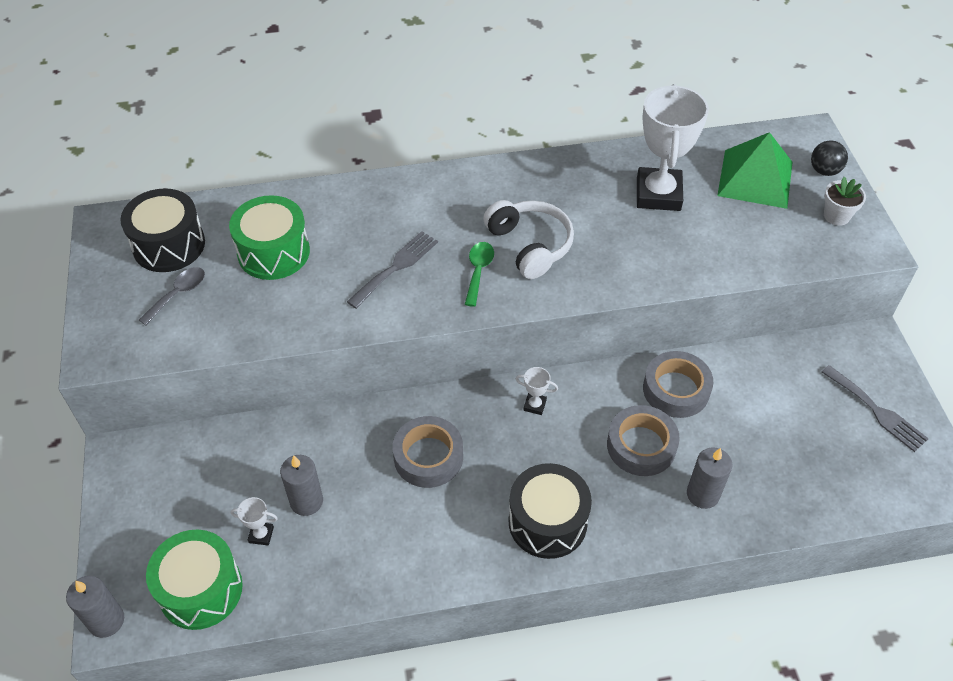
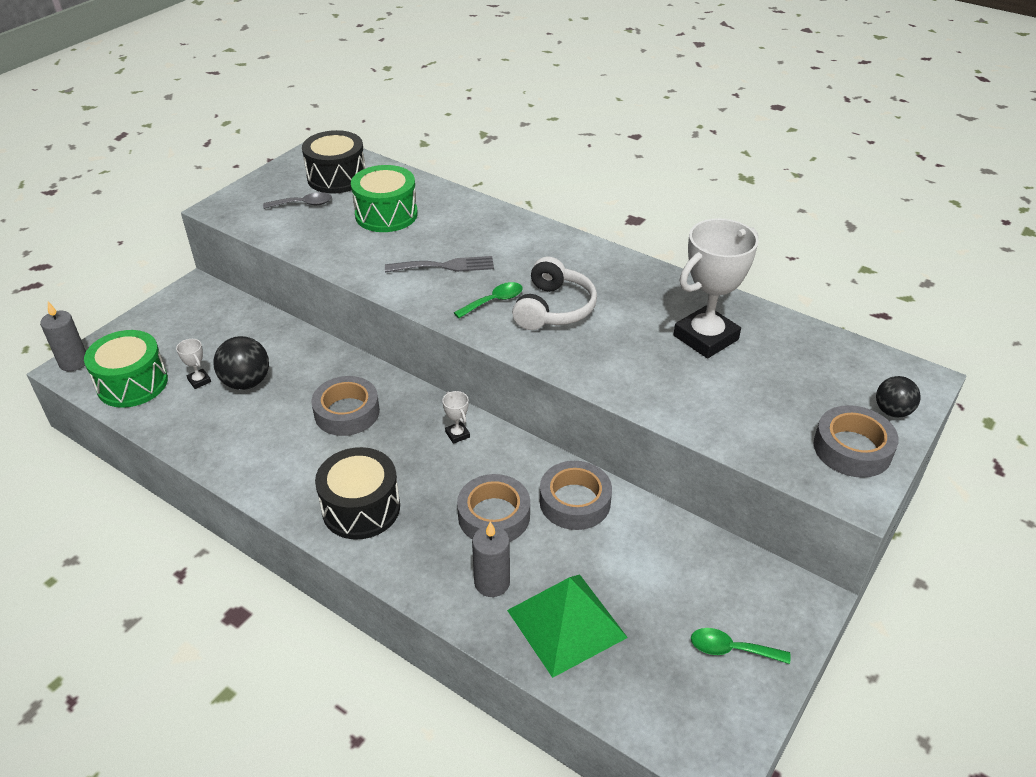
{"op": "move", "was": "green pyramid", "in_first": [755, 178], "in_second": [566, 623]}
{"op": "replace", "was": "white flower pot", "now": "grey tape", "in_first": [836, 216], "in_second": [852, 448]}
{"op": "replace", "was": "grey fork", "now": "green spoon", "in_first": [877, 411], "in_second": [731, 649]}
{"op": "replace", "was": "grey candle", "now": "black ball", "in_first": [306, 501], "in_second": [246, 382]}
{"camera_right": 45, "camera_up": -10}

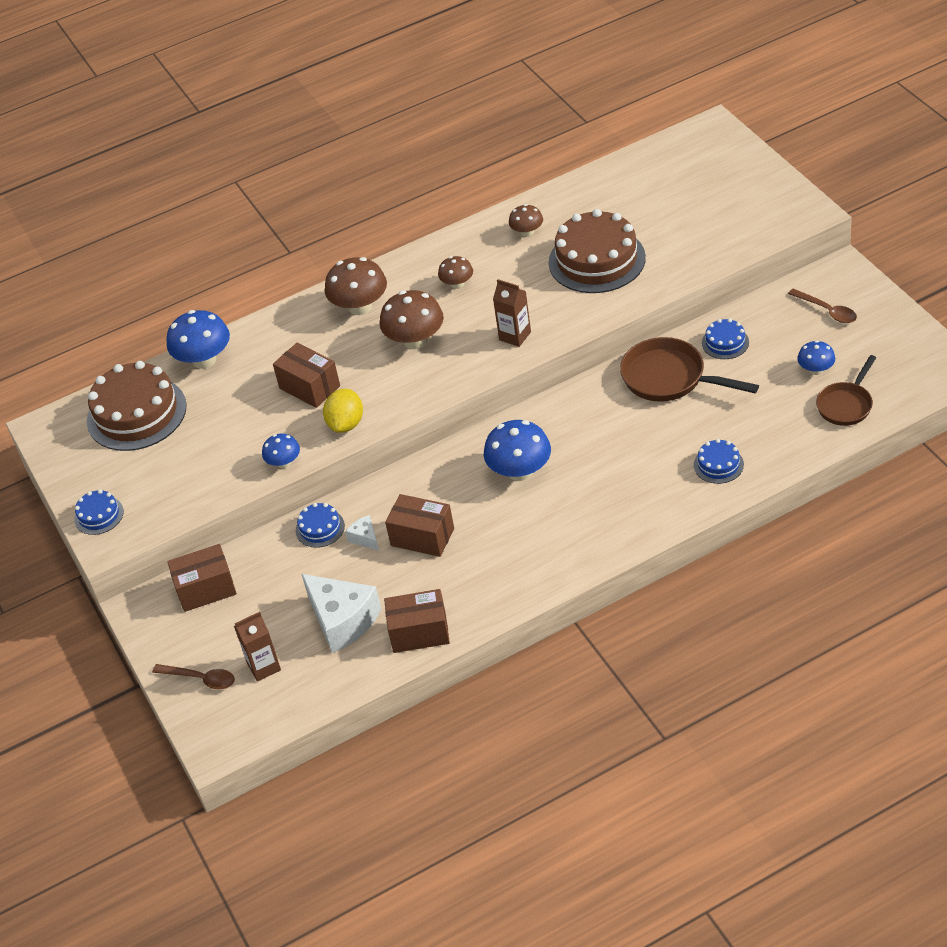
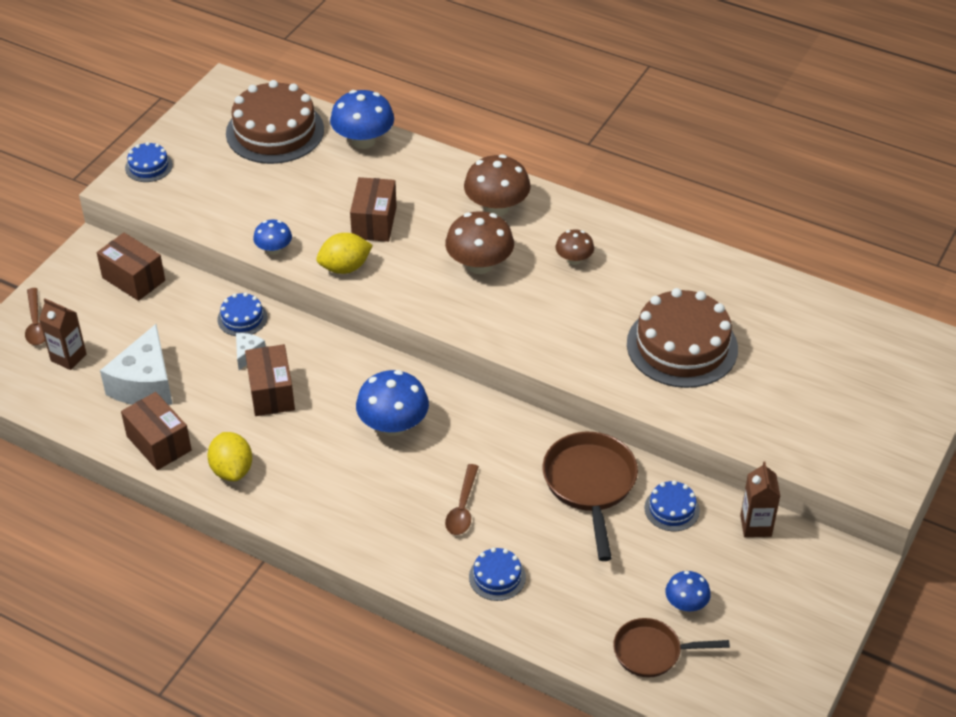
{"op": "delete", "was": "brown mushroom", "in_first": [527, 232]}
{"op": "move", "was": "brown carton", "in_first": [515, 336], "in_second": [755, 526]}
{"op": "move", "was": "brown spoon", "in_first": [827, 311], "in_second": [462, 508]}
{"op": "insert", "now": "yellow lemon", "in_second": [232, 470]}
{"camera_right": 50, "camera_up": 0}

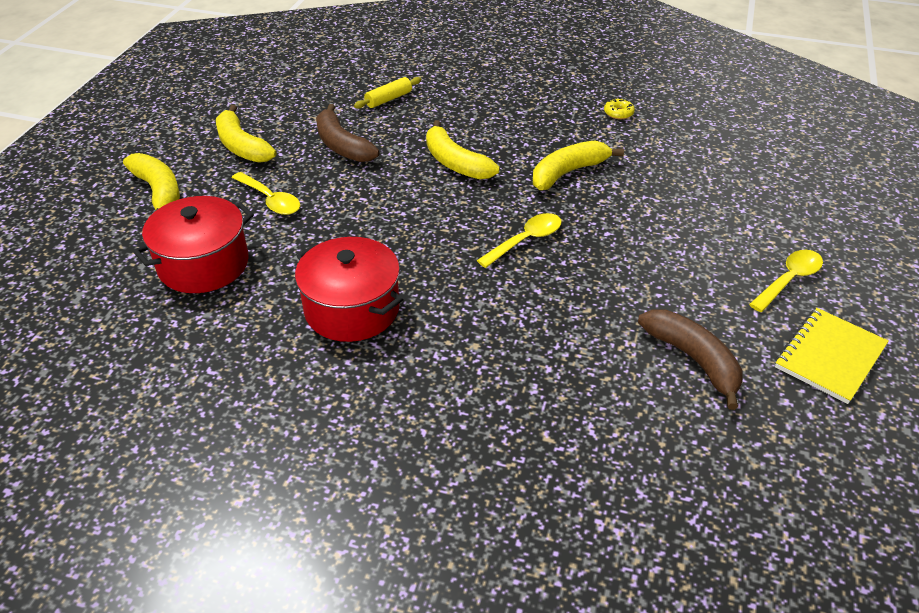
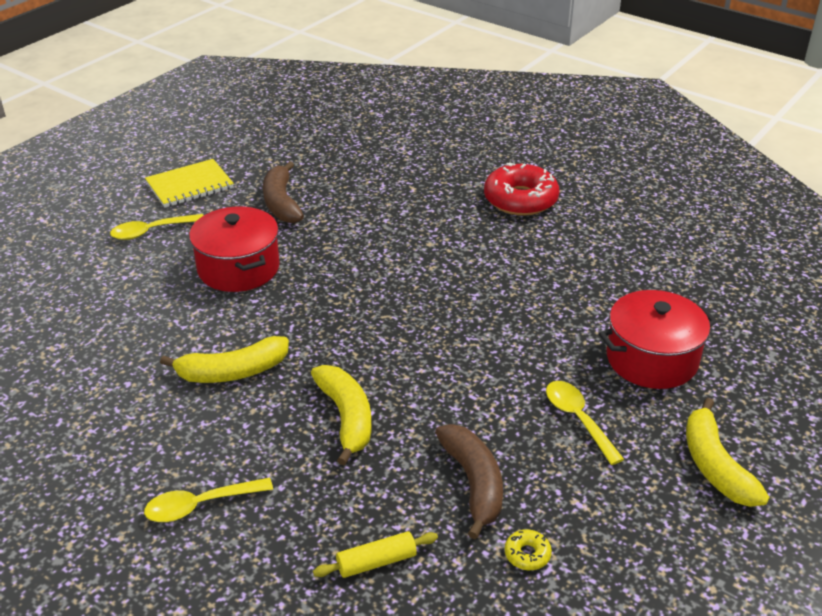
{"op": "move", "was": "yellow donut", "in_first": [618, 113], "in_second": [527, 554]}
{"op": "delete", "was": "yellow banana", "in_first": [241, 146]}
{"op": "move", "was": "yellow spoon", "in_first": [525, 241], "in_second": [200, 505]}
{"op": "move", "was": "red pot", "in_first": [352, 309], "in_second": [238, 268]}
{"op": "insert", "now": "red donut", "in_second": [520, 199]}
{"camera_right": -160, "camera_up": -5}

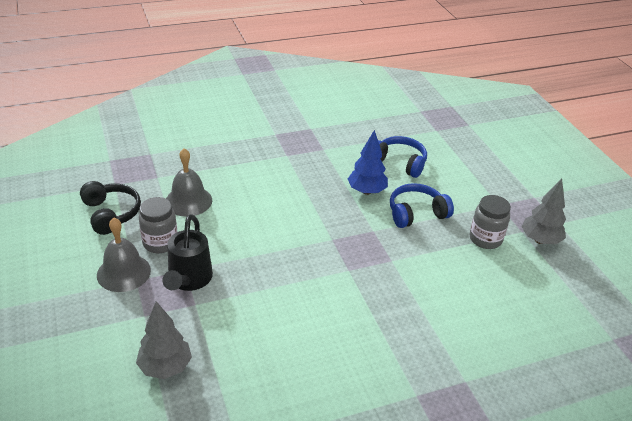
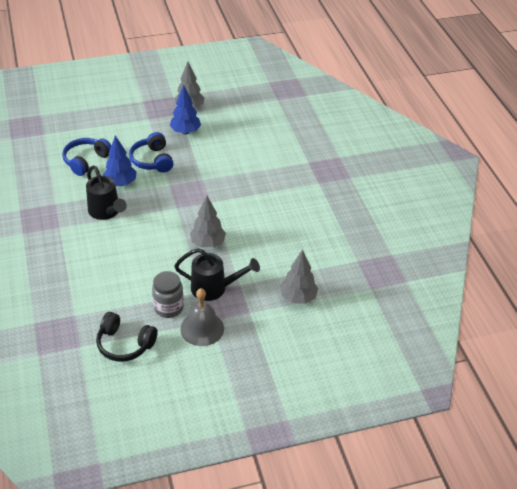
{"op": "delete", "was": "grey bell", "in_first": [188, 201]}
{"op": "rotate", "was": "black headphones", "in_first": [111, 214], "in_second": [124, 344], "clockwise": -135}
{"op": "replace", "was": "grey jar", "now": "blue tree", "in_first": [485, 239], "in_second": [185, 132]}
{"op": "insert", "now": "black watering can", "in_second": [106, 212]}
{"op": "insert", "now": "grey tree", "in_second": [208, 243]}
{"camera_right": -85, "camera_up": 5}

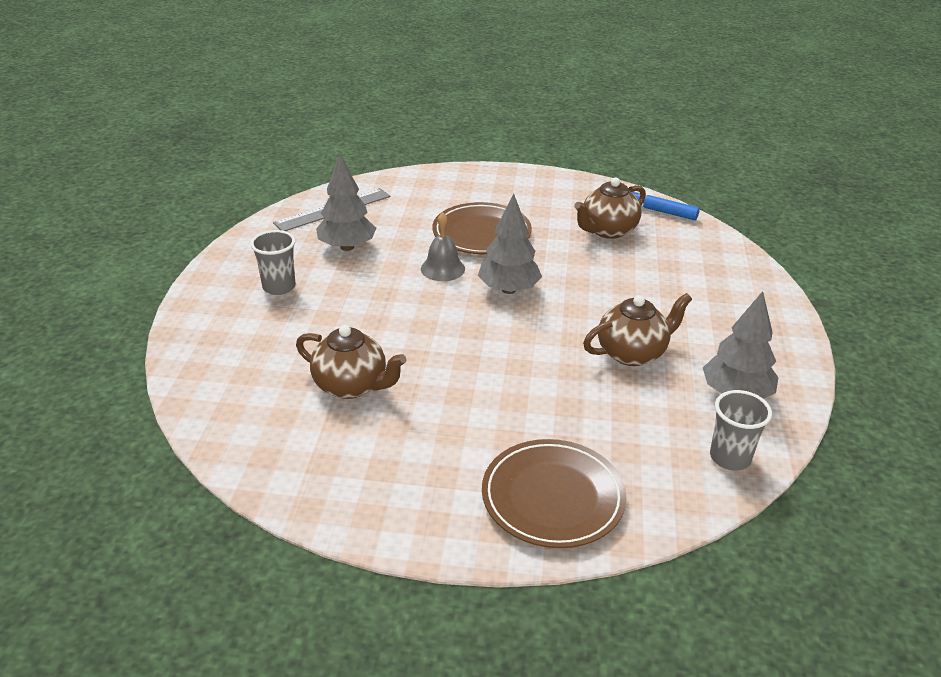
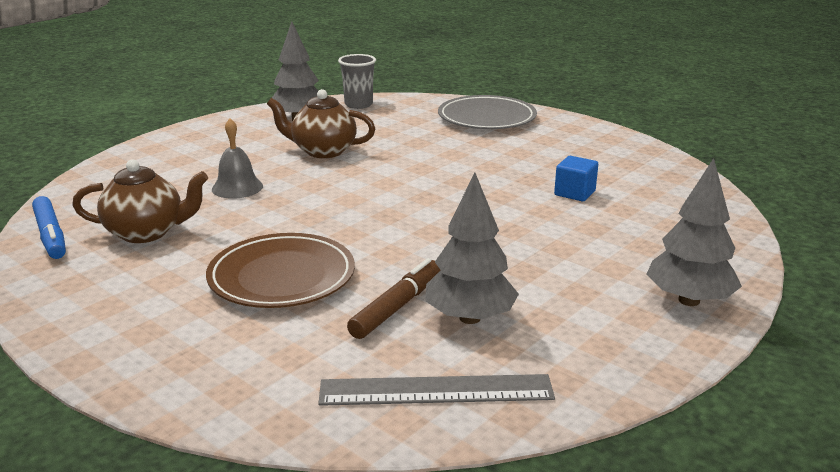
{"op": "move", "was": "grey tree", "in_first": [508, 289], "in_second": [689, 300]}
{"op": "move", "was": "grey bell", "in_first": [442, 268], "in_second": [237, 187]}
{"op": "delete", "was": "grey cup", "in_first": [279, 287]}
{"op": "replace", "was": "brown teapot", "now": "blue cube", "in_first": [351, 386], "in_second": [574, 193]}
{"op": "recolor", "was": "brown plate", "now": "grey plate", "in_first": [553, 497], "in_second": [486, 118]}
{"op": "insert", "now": "brown marker", "in_second": [397, 307]}
{"camera_right": -145, "camera_up": -10}

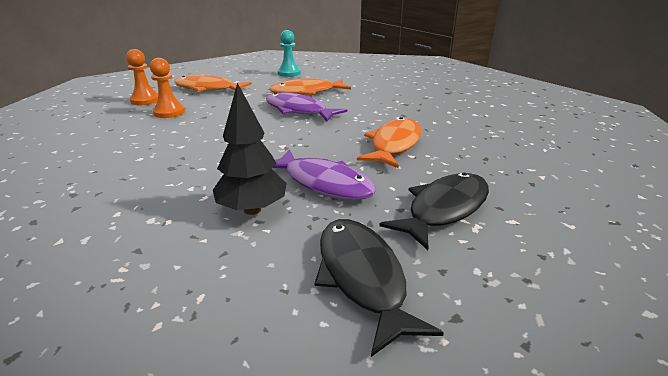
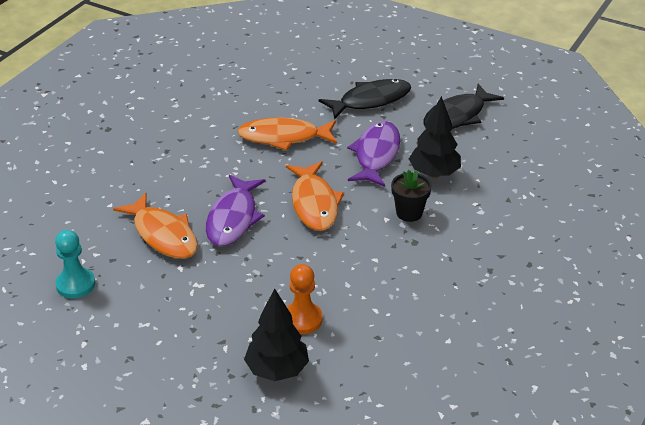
{"op": "replace", "was": "orange pawn", "now": "black tree", "in_first": [145, 100], "in_second": [277, 370]}
{"op": "move", "was": "orange fish", "in_first": [208, 89], "in_second": [314, 203]}
{"op": "rotate", "was": "black fish", "in_first": [444, 209], "in_second": [370, 100], "clockwise": 135}
{"op": "insert", "now": "black flower pot", "in_second": [409, 213]}
{"camera_right": -115, "camera_up": 10}

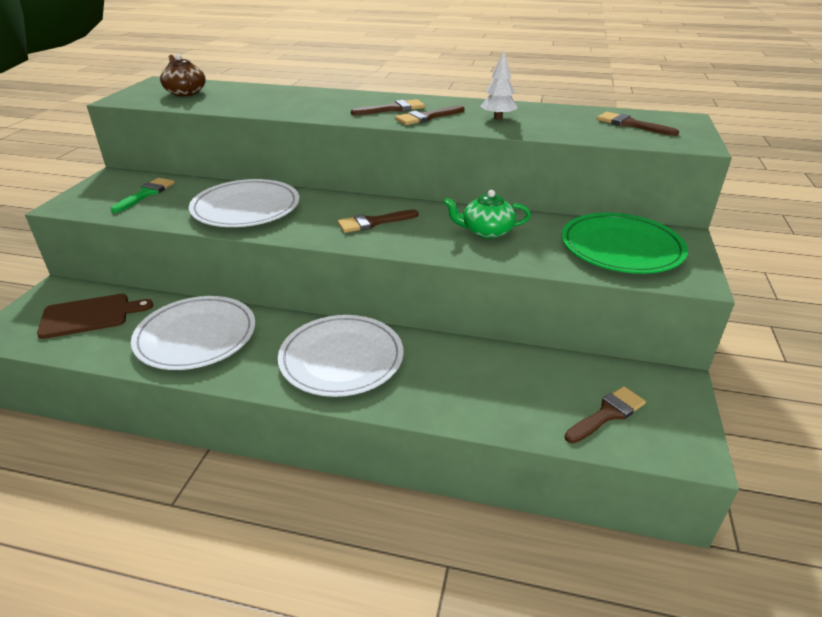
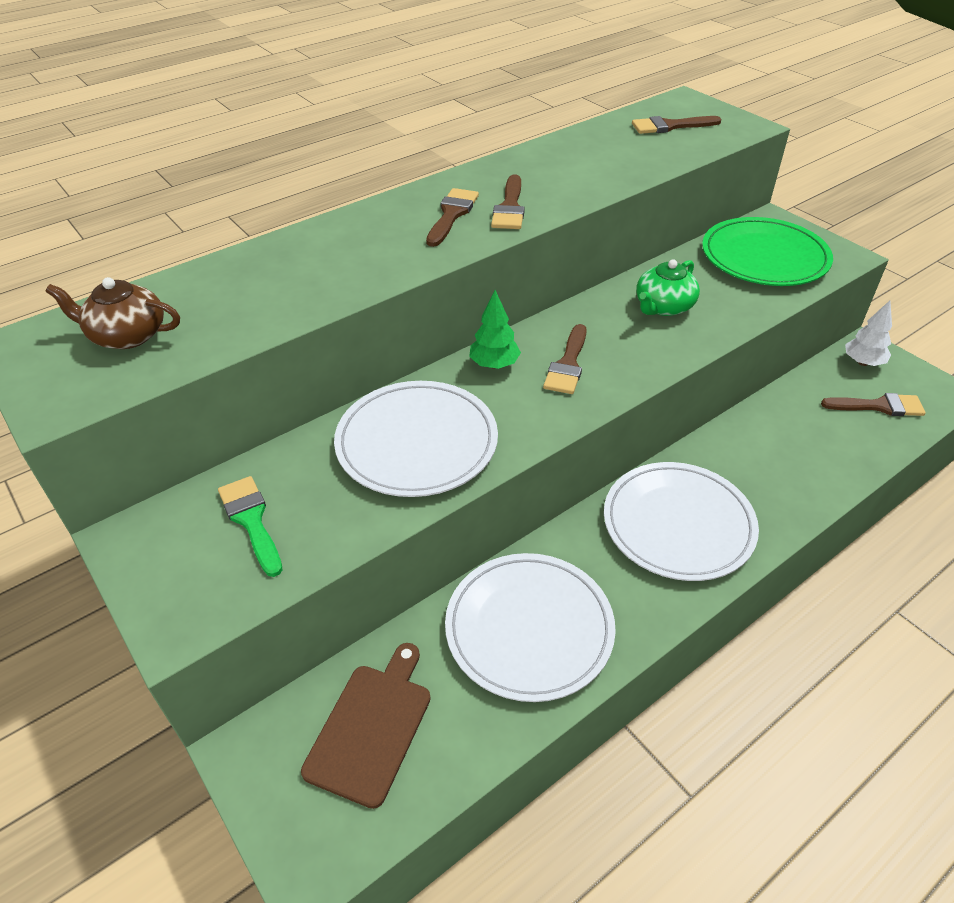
{"op": "move", "was": "white tree", "in_first": [498, 118], "in_second": [863, 362]}
{"op": "rotate", "was": "brown brush", "in_first": [607, 414], "in_second": [879, 406], "clockwise": 90}
{"op": "insert", "now": "green tree", "in_second": [494, 364]}
{"camera_right": -50, "camera_up": 10}

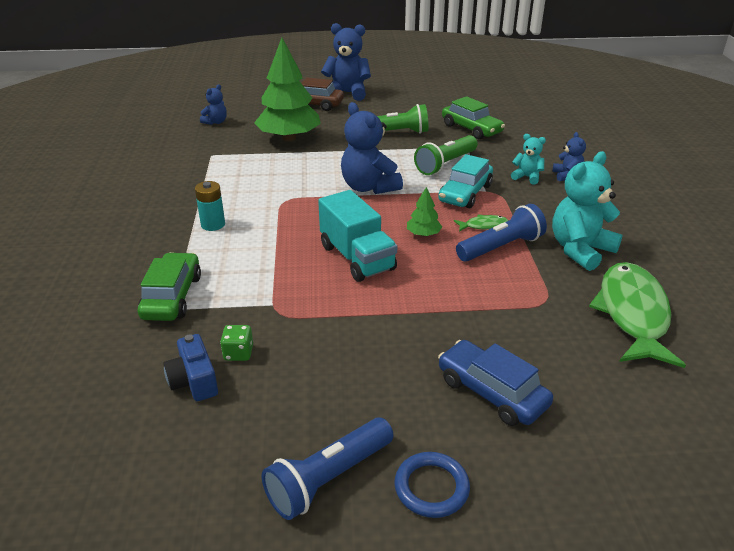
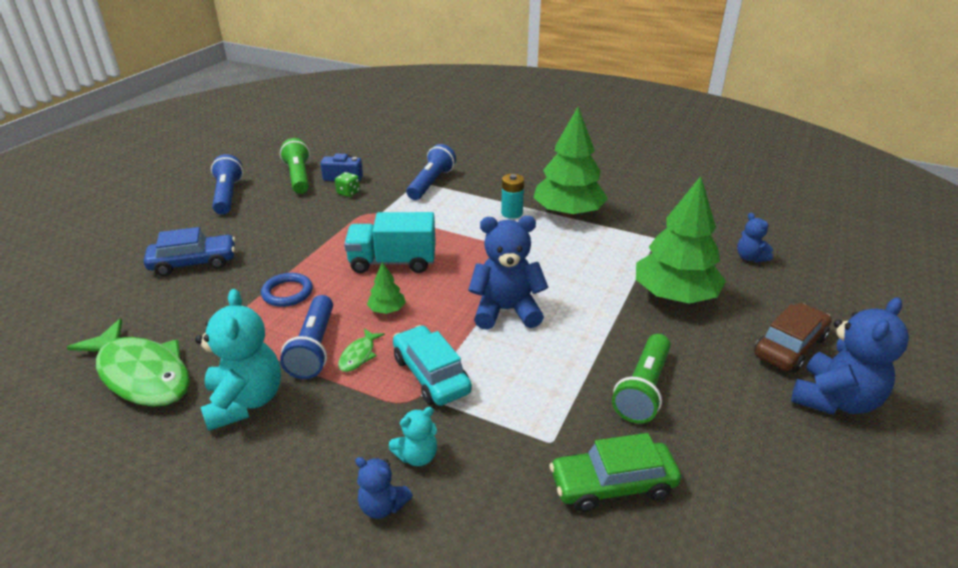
{"op": "move", "was": "green flashlight", "in_first": [446, 164], "in_second": [298, 177]}
{"op": "replace", "was": "green car", "now": "blue flashlight", "in_first": [172, 297], "in_second": [431, 183]}
{"op": "move", "was": "blue ring", "in_first": [431, 487], "in_second": [287, 293]}
{"op": "insert", "now": "green tree", "in_second": [568, 213]}
{"camera_right": 120, "camera_up": 0}

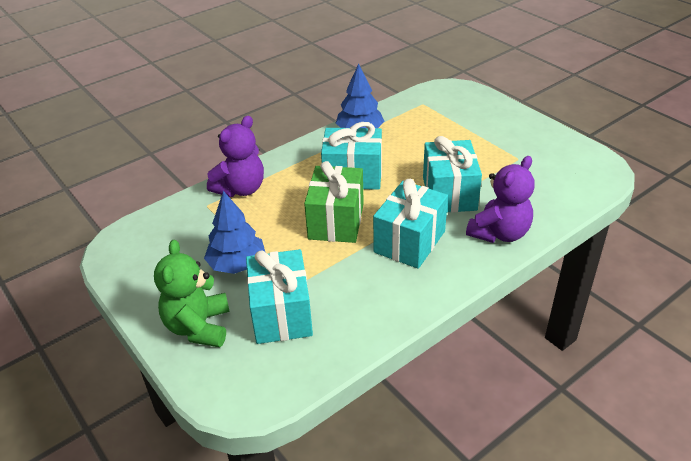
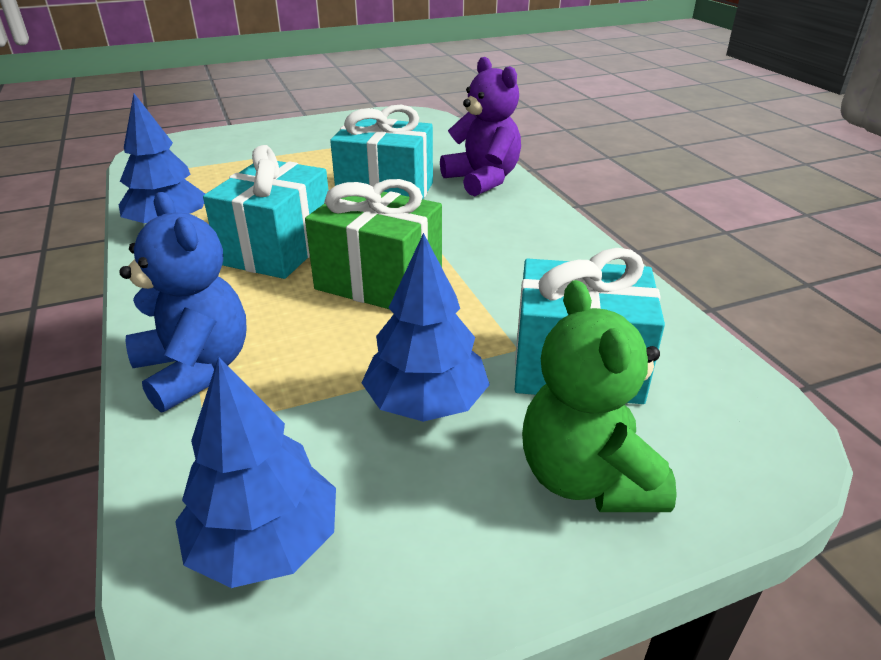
{"op": "recolor", "was": "purple teddy bear", "now": "blue teddy bear", "in_first": [241, 189], "in_second": [196, 369]}
{"op": "delete", "was": "turquoise gift", "in_first": [409, 241]}
{"op": "rotate", "was": "green teddy bear", "in_first": [198, 327], "in_second": [587, 478], "clockwise": 60}
{"op": "insert", "now": "blue tree", "in_second": [265, 543]}
{"camera_right": -75, "camera_up": -5}

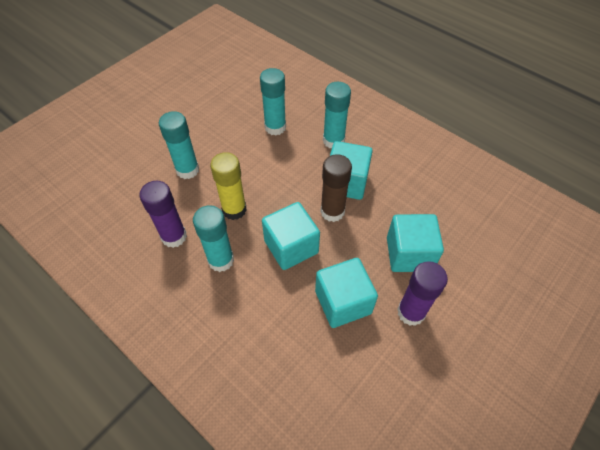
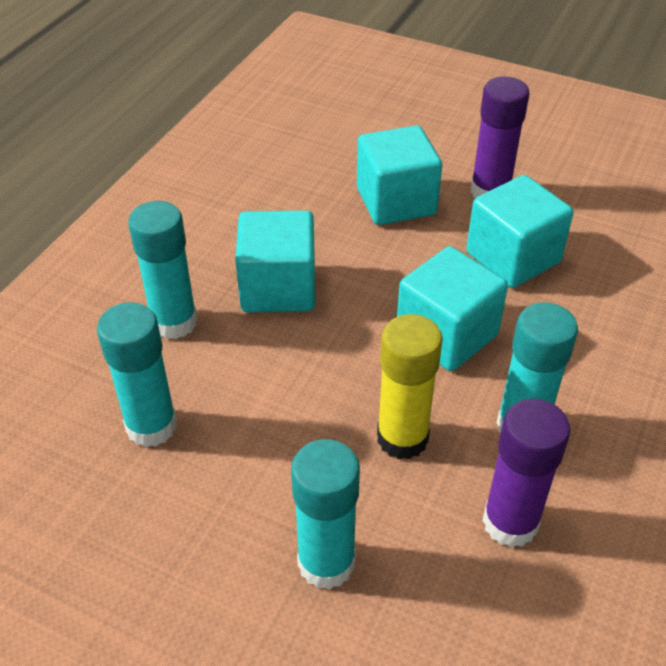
{"op": "delete", "was": "brown glue stick", "in_first": [332, 211]}
{"camera_right": -105, "camera_up": -10}

